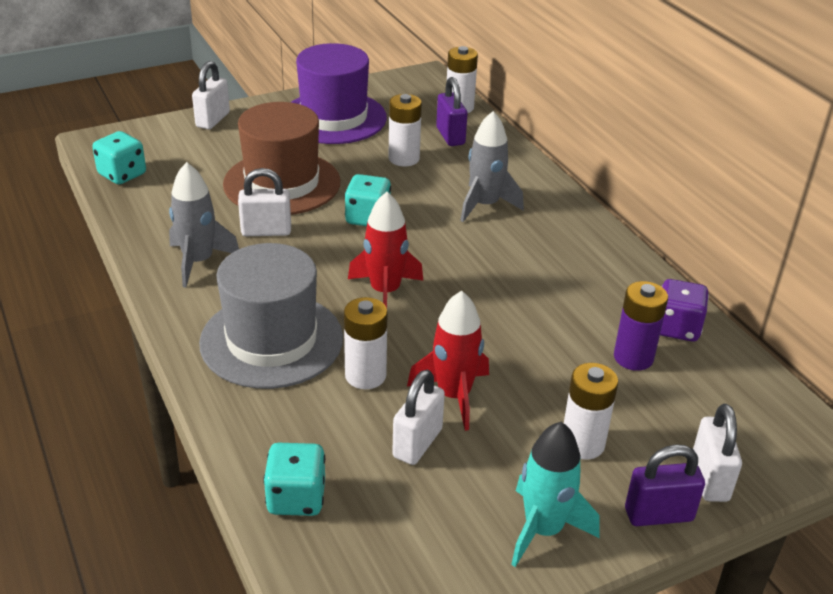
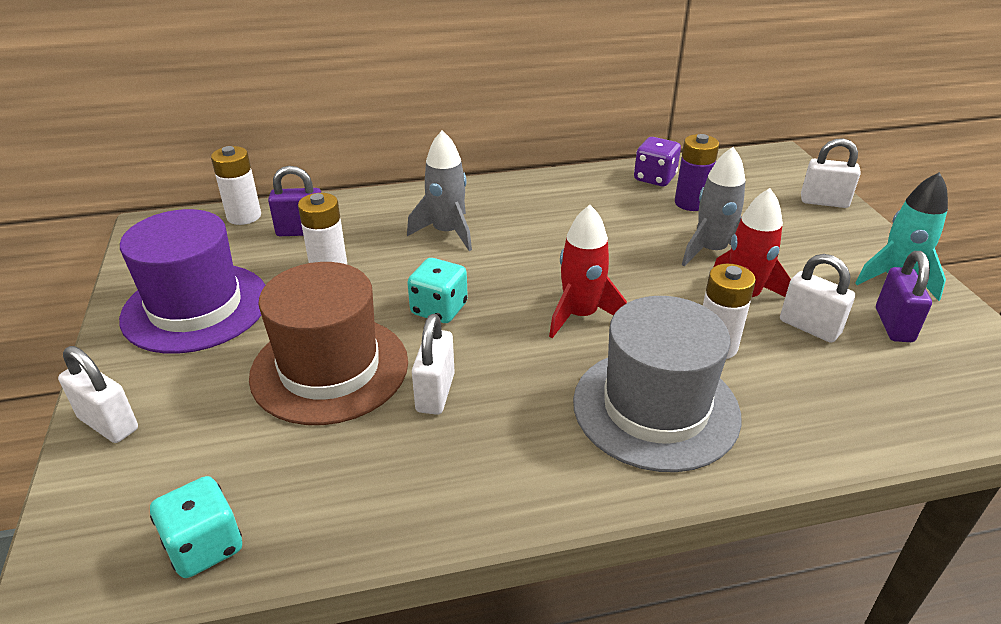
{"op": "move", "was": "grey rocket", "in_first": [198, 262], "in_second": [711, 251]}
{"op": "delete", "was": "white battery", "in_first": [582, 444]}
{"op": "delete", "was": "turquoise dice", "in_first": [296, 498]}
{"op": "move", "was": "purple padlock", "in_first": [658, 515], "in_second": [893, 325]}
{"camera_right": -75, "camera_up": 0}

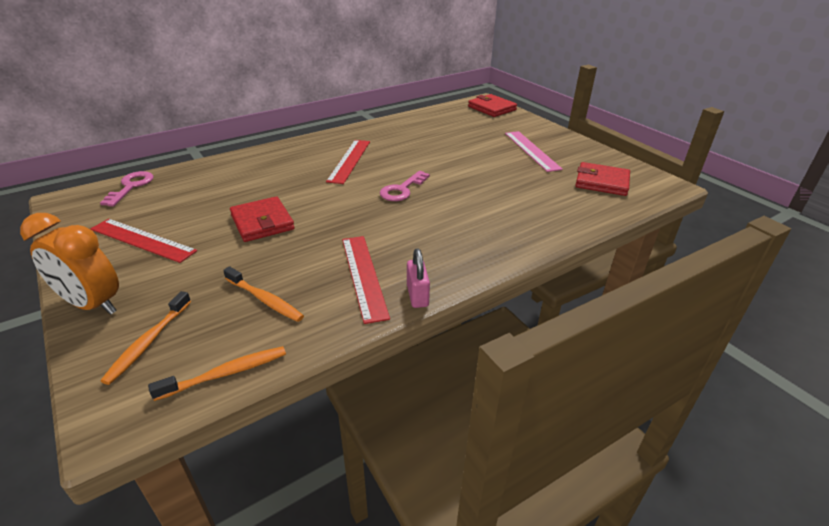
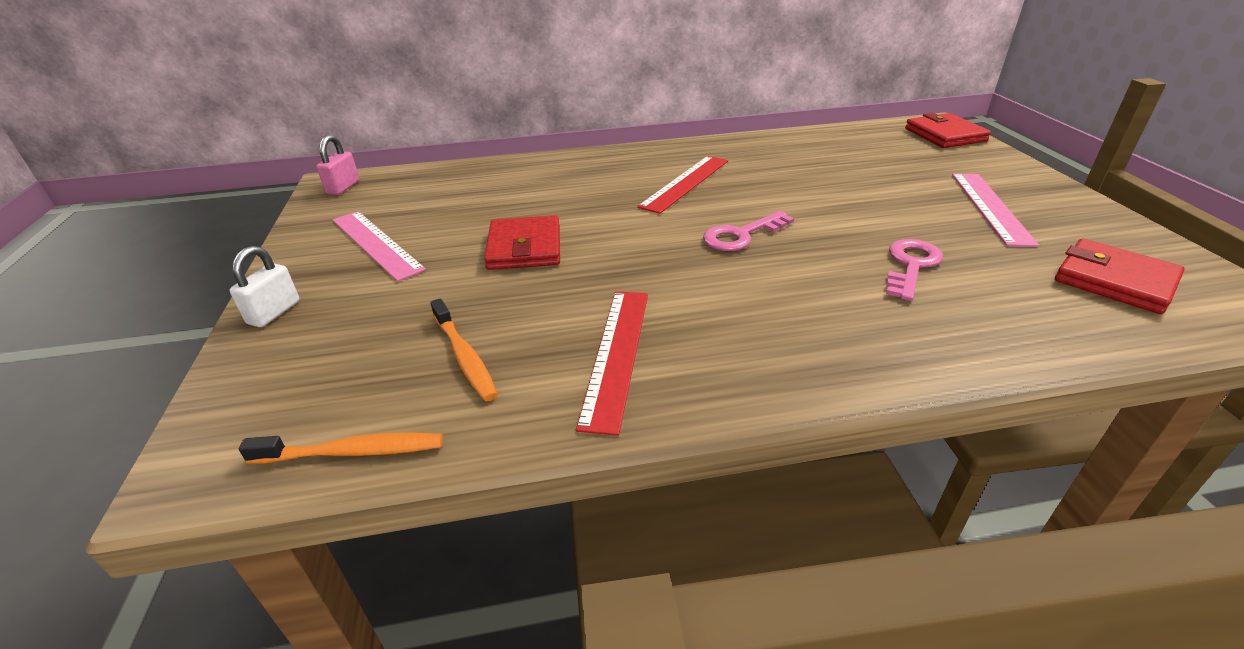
{"op": "move", "was": "pink key", "in_first": [131, 187], "in_second": [911, 266]}
{"op": "replace", "was": "orange clock", "now": "white padlock", "in_first": [93, 304], "in_second": [274, 312]}
{"op": "recolor", "was": "red ruler", "now": "pink ruler", "in_first": [142, 240], "in_second": [376, 243]}
{"op": "move", "was": "pink padlock", "in_first": [417, 295], "in_second": [343, 187]}
{"op": "delete", "was": "orange toothbrush", "in_first": [148, 342]}
{"camera_right": 25, "camera_up": 0}

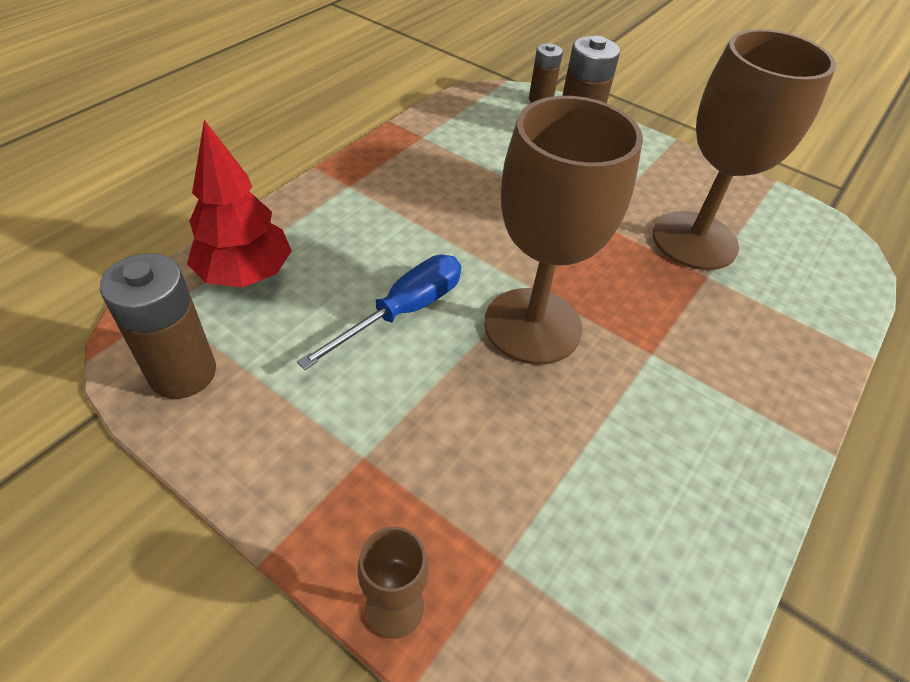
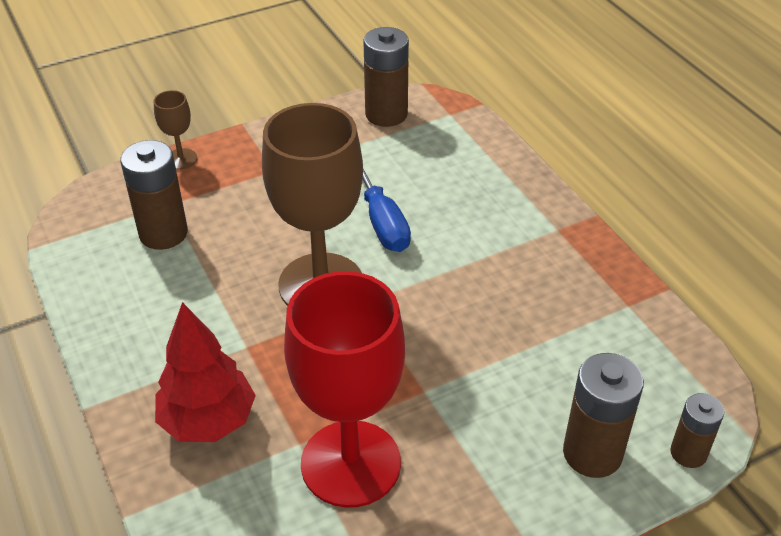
{"op": "recolor", "was": "brown goblet", "now": "red goblet", "in_first": [694, 240], "in_second": [351, 463]}
{"op": "move", "was": "red tree", "in_first": [245, 275], "in_second": [208, 421]}
{"op": "insert", "now": "brown battery", "in_second": [163, 233]}
{"camera_right": 120, "camera_up": -5}

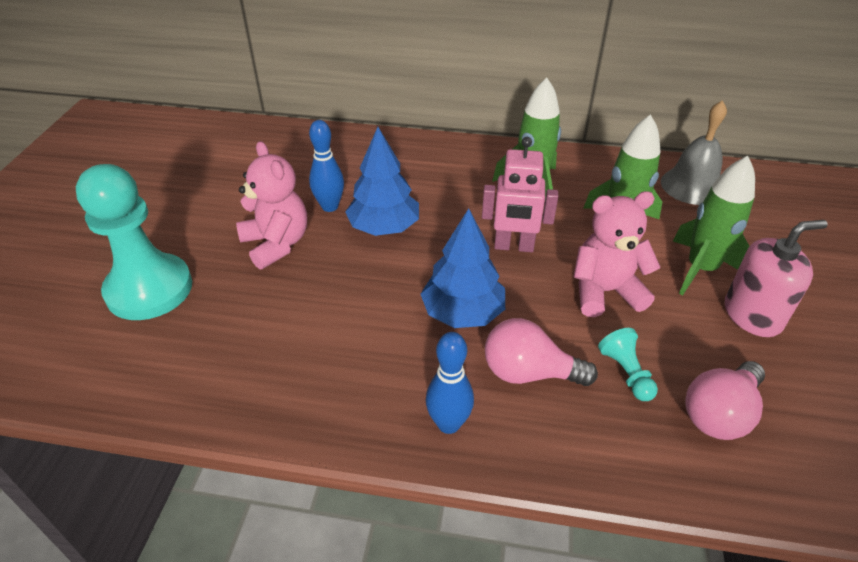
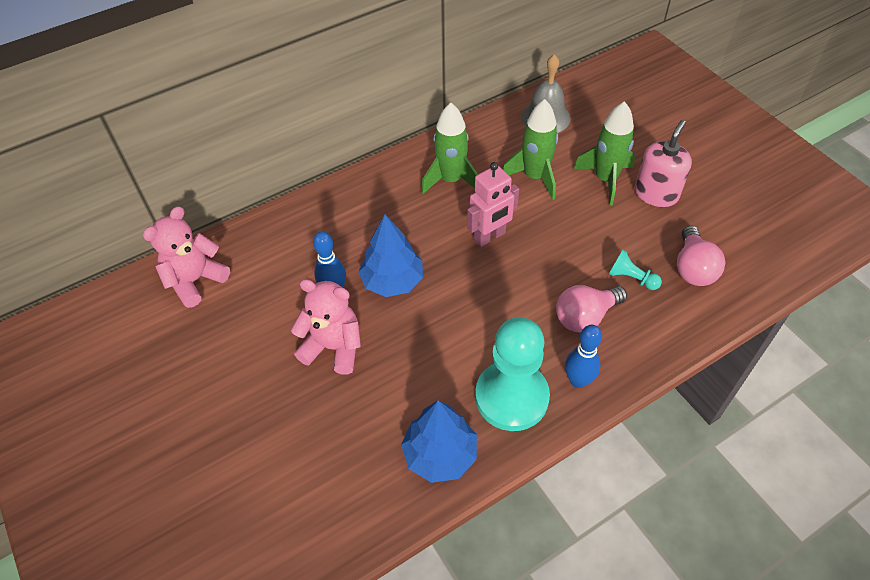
{"op": "move", "was": "turquoise pawn", "in_first": [149, 289], "in_second": [511, 397]}
{"op": "move", "was": "pink teddy bear", "in_first": [605, 292], "in_second": [195, 280]}
{"op": "move", "was": "blue tree", "in_first": [463, 313], "in_second": [440, 454]}
{"camera_right": -40, "camera_up": 10}

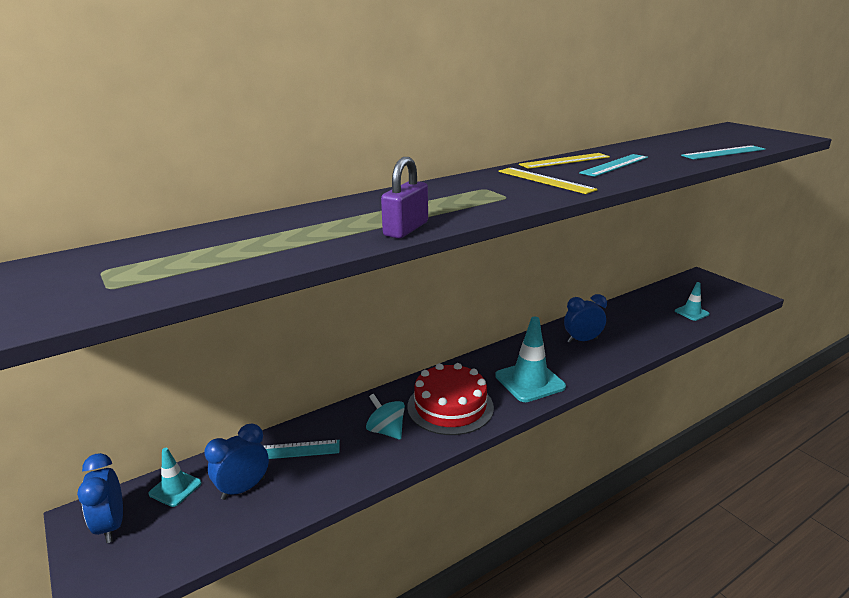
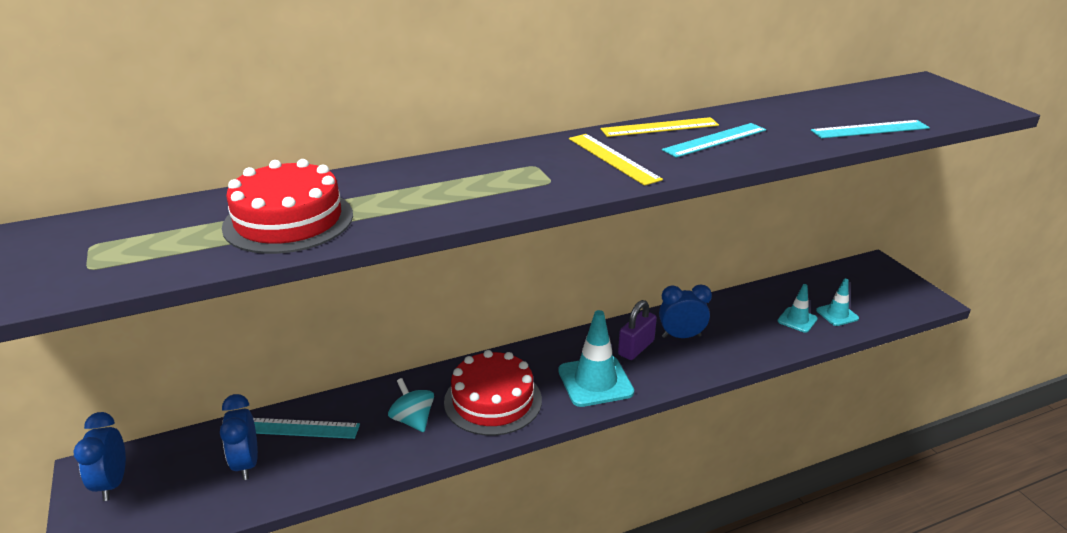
{"op": "move", "was": "purple padlock", "in_first": [406, 229], "in_second": [636, 348]}
{"op": "rotate", "was": "blue clock", "in_first": [243, 488], "in_second": [246, 464], "clockwise": -75}
{"op": "move", "was": "turquoise traffic cone", "in_first": [175, 488], "in_second": [797, 320]}
{"op": "insert", "now": "red cake", "in_second": [288, 221]}
{"camera_right": 10, "camera_up": 5}

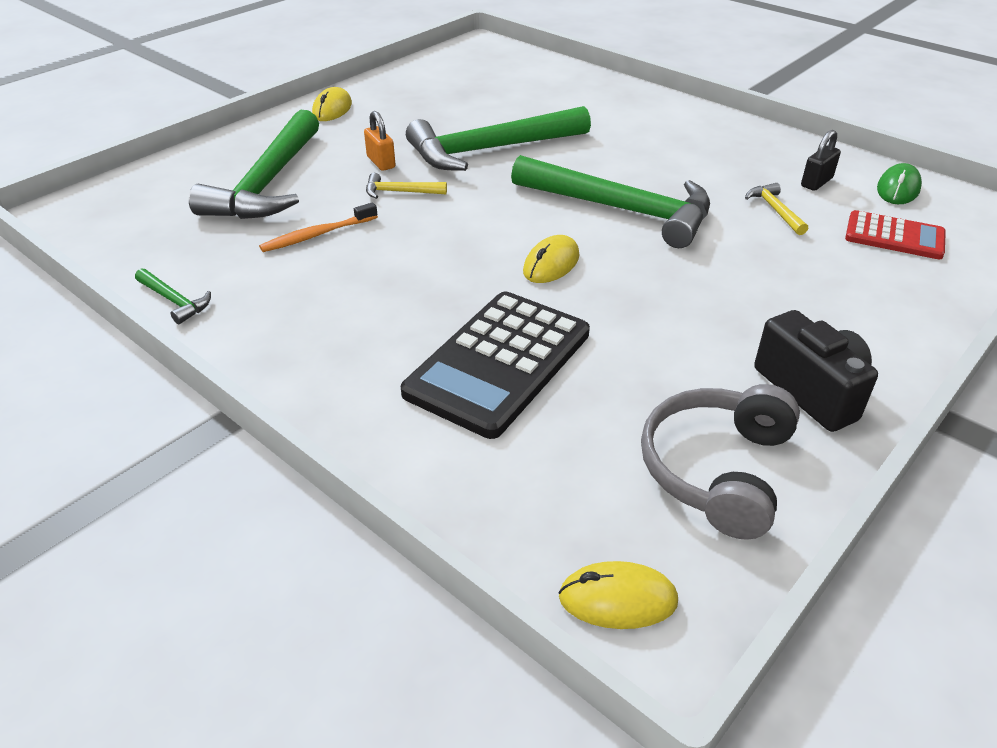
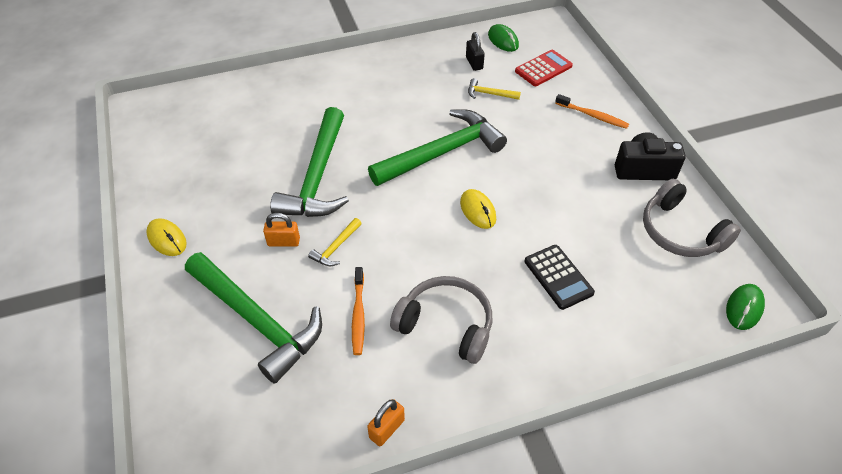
{"op": "replace", "was": "green hammer", "now": "orange padlock", "in_first": [174, 301], "in_second": [386, 429]}
{"op": "resize", "was": "black calculator", "in_first": [499, 363], "in_second": [558, 277], "ratio": 0.58}
{"op": "recolor", "was": "yellow mouse", "now": "green mouse", "in_first": [617, 599], "in_second": [744, 308]}
{"op": "insert", "now": "orange toothbrush", "in_second": [593, 116]}
{"op": "insert", "now": "grey headphones", "in_second": [446, 325]}
{"camera_right": -60, "camera_up": 10}

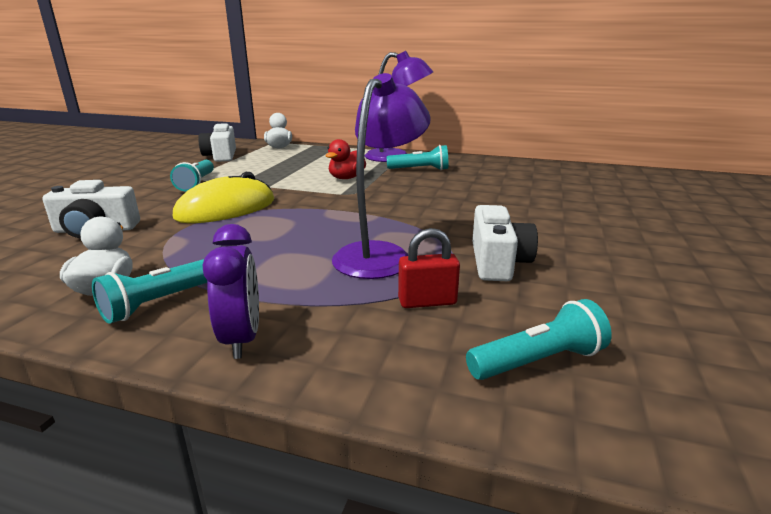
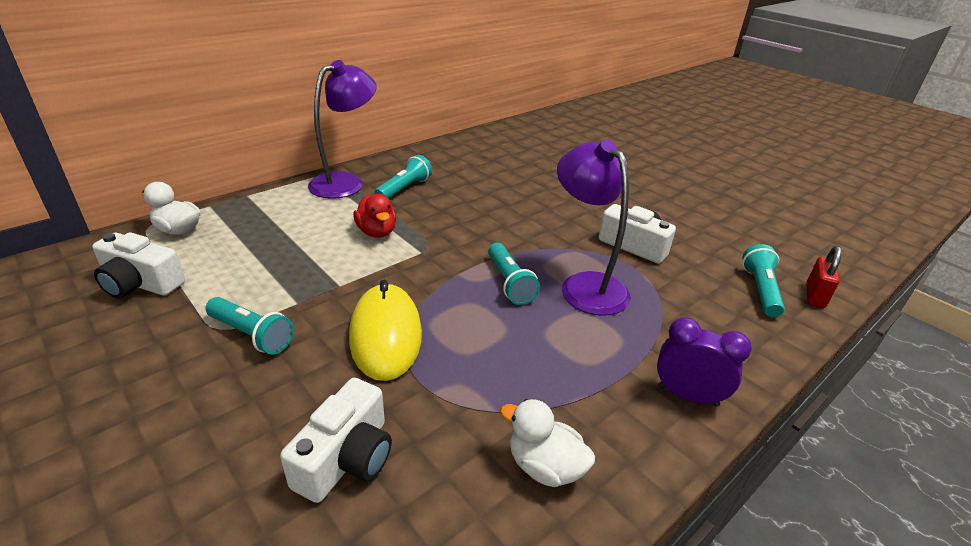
{"op": "move", "was": "red padlock", "in_first": [427, 302], "in_second": [815, 296]}
{"op": "move", "was": "turquoise flashlight", "in_first": [161, 302], "in_second": [509, 282]}
{"camera_right": -60, "camera_up": 10}

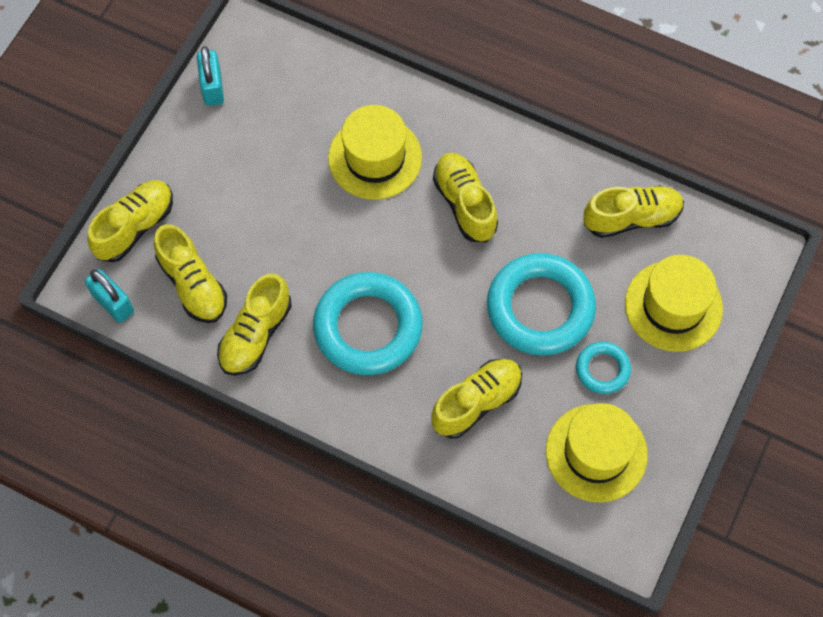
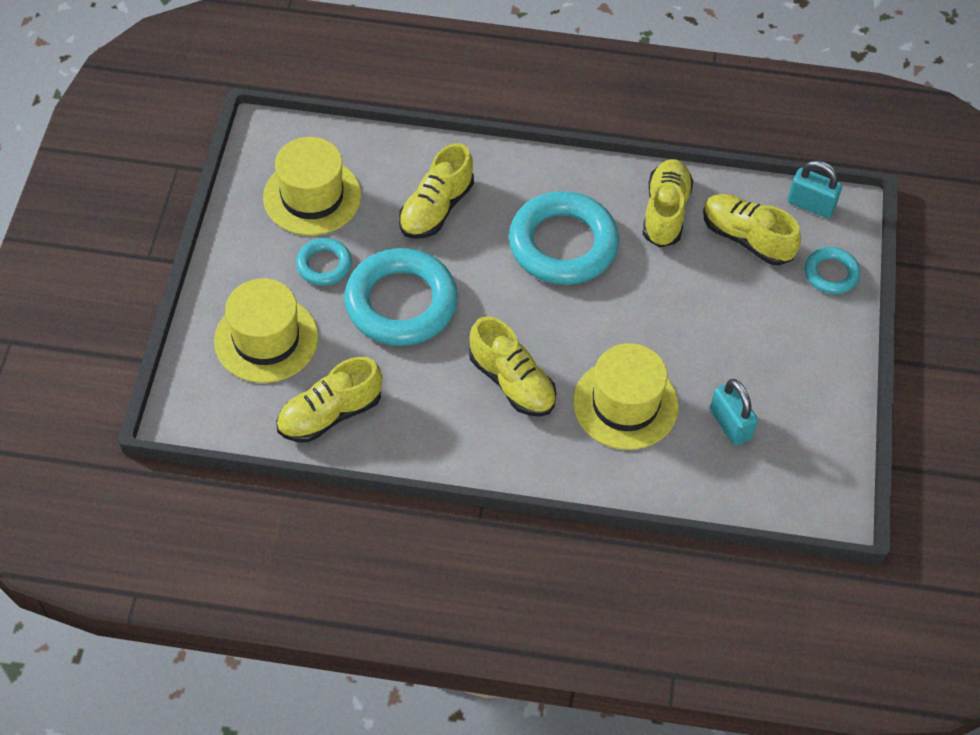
{"op": "move", "was": "turquoise padlock", "in_first": [212, 87], "in_second": [730, 424]}
{"op": "replace", "was": "yellow shoe", "now": "turquoise ring", "in_first": [135, 227], "in_second": [831, 273]}
{"camera_right": 160, "camera_up": -10}

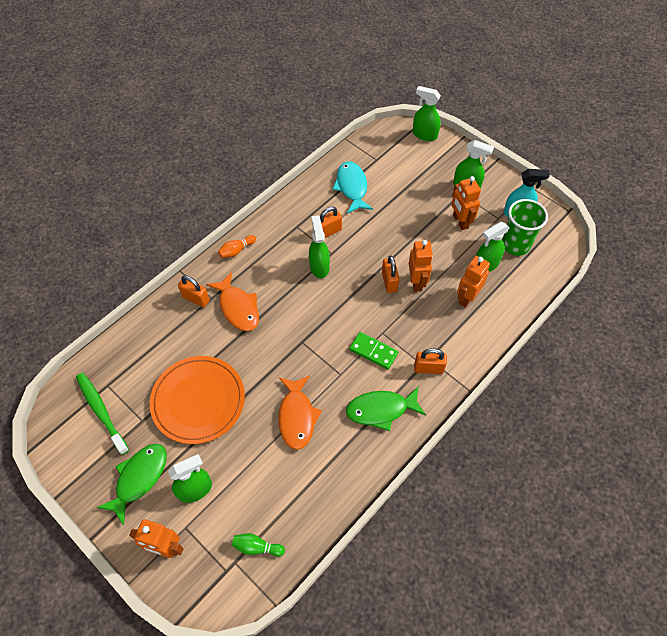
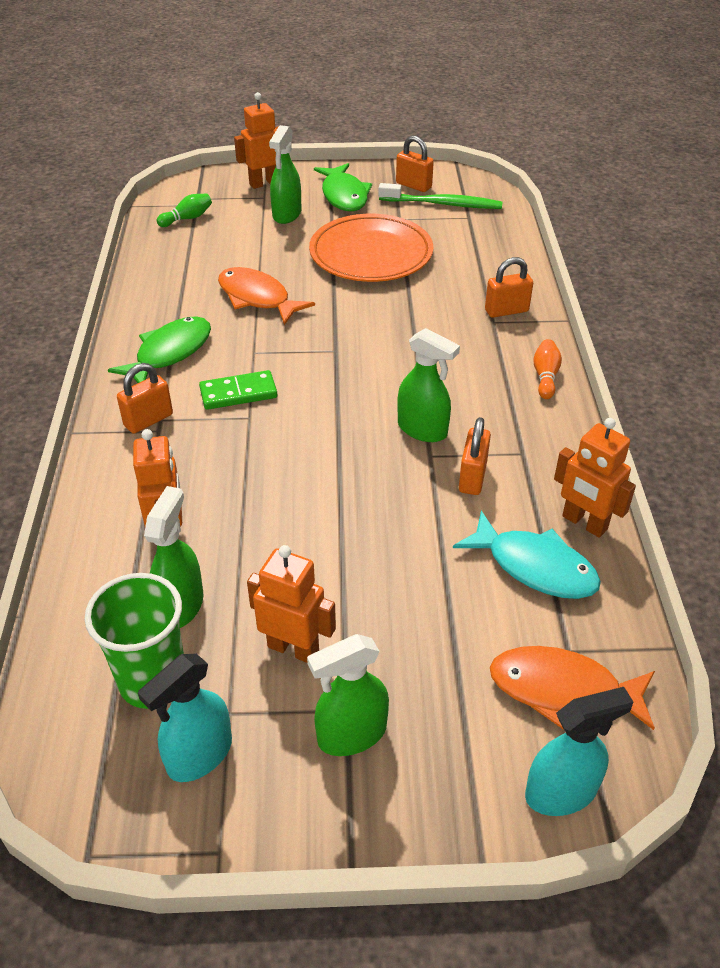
{"op": "recolor", "was": "green spray bottle", "now": "turquoise spray bottle", "in_first": [424, 134], "in_second": [561, 792]}
{"op": "move", "was": "orange robot", "in_first": [416, 282], "in_second": [584, 523]}
{"op": "move", "was": "orange padlock", "in_first": [389, 282], "in_second": [413, 185]}
{"op": "move", "was": "orange fish", "in_first": [238, 308], "in_second": [563, 690]}
{"camera_right": 135, "camera_up": -15}

